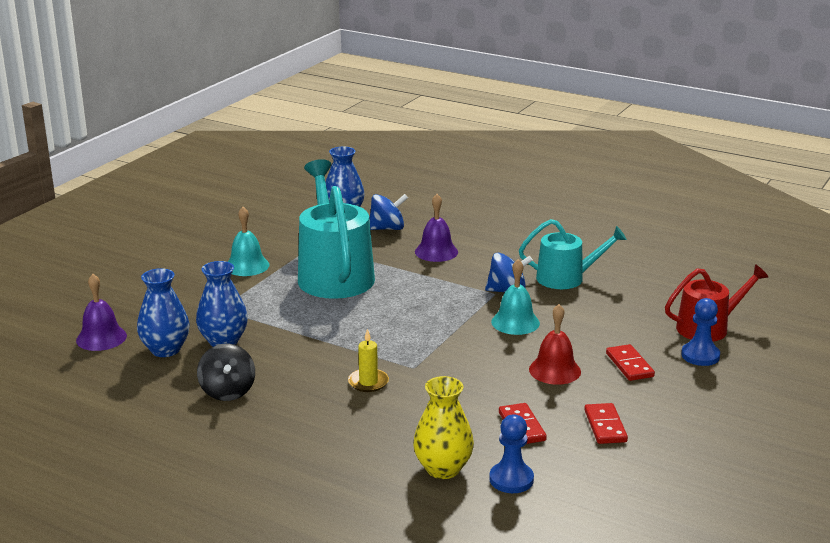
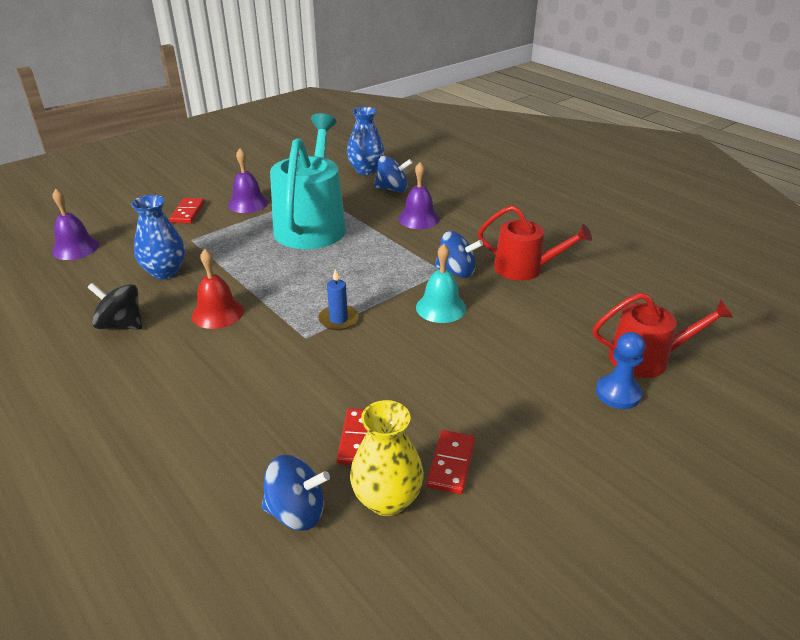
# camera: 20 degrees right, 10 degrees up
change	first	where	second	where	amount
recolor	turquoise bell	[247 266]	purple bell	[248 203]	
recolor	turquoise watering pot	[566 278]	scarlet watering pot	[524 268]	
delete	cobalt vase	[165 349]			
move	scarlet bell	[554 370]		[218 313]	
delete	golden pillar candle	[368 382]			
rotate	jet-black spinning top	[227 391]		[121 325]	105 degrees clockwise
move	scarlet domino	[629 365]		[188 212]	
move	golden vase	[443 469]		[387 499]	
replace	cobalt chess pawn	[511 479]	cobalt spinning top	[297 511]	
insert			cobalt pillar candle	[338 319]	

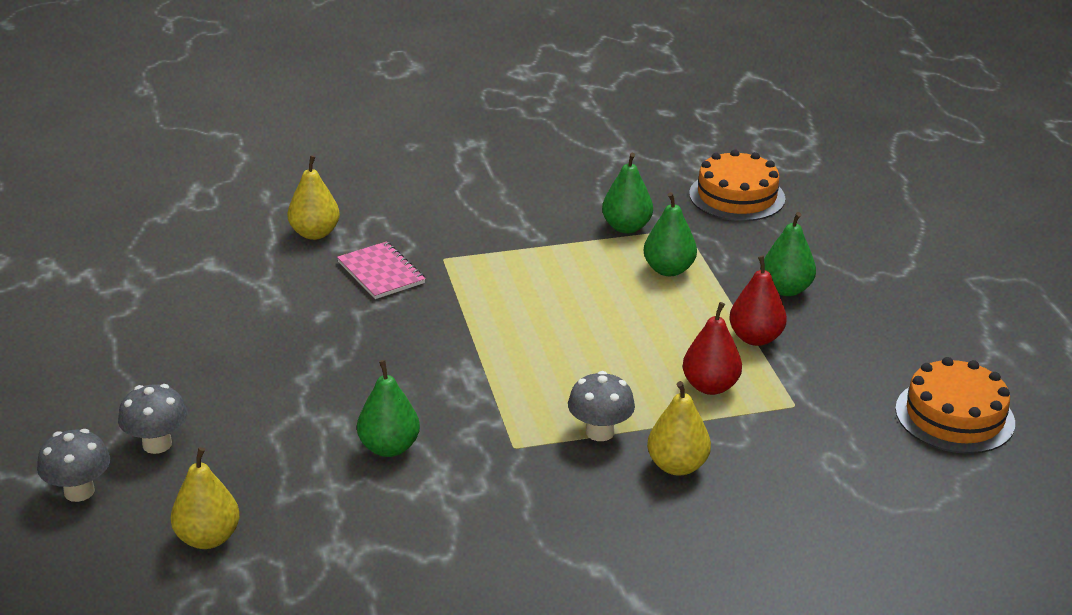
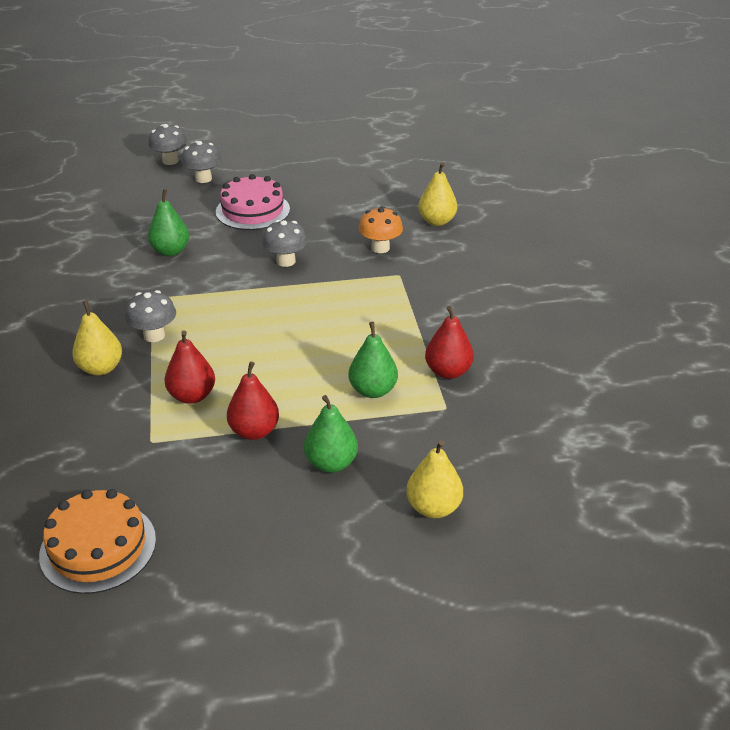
# camera: 95 degrees right, 5 degrees up
change	first	where	second	where	amount
delete	bright orange layer cake	[737 196]			
recolor	emerald toy pear	[626 227]	scarlet toy pear	[448 371]	
replace	pink exercise book	[381 272]	bright orange mushroom	[380 248]	
move	golden toy pear	[208 538]		[433 507]	
insert			pink layer cake	[252 210]	
insert			grey mushroom	[286 261]	

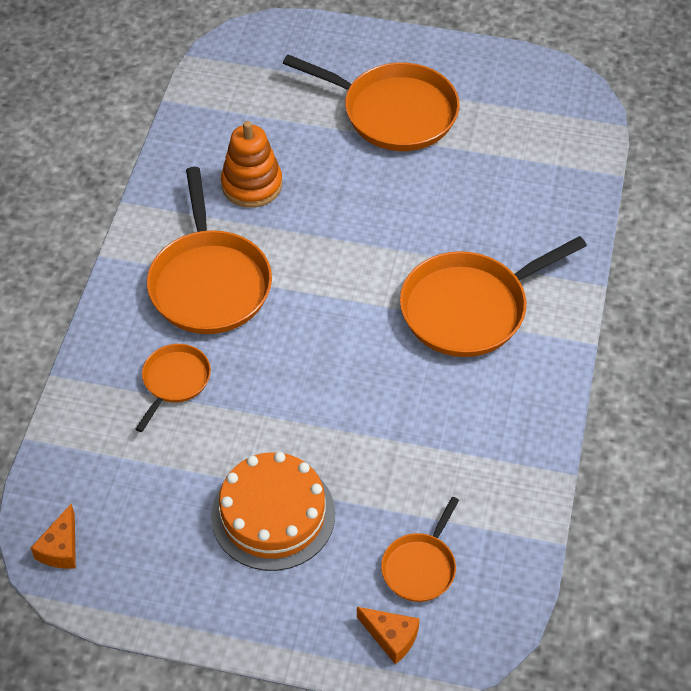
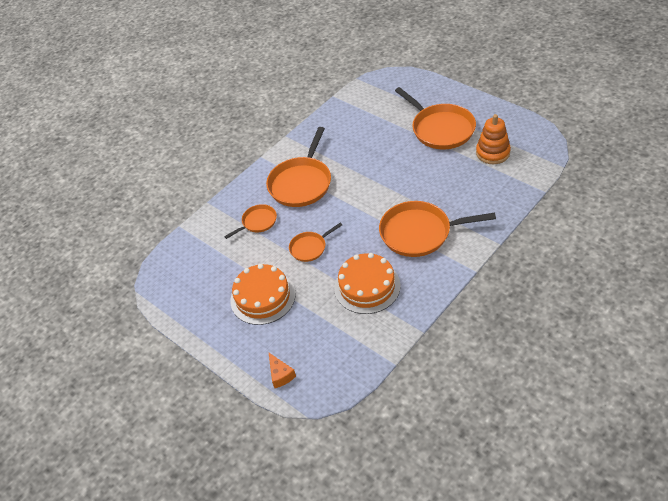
# camera: 35 degrees right, 5 degrees down
change	first	where	second	where	amount
move	bright orange stacking rings	[252 185]		[493 153]	
move	bright orange skillet	[420 567]		[310 248]	
delete	bright orange piece of cheese	[61 548]			
insert			bright orange layer cake	[367 286]	

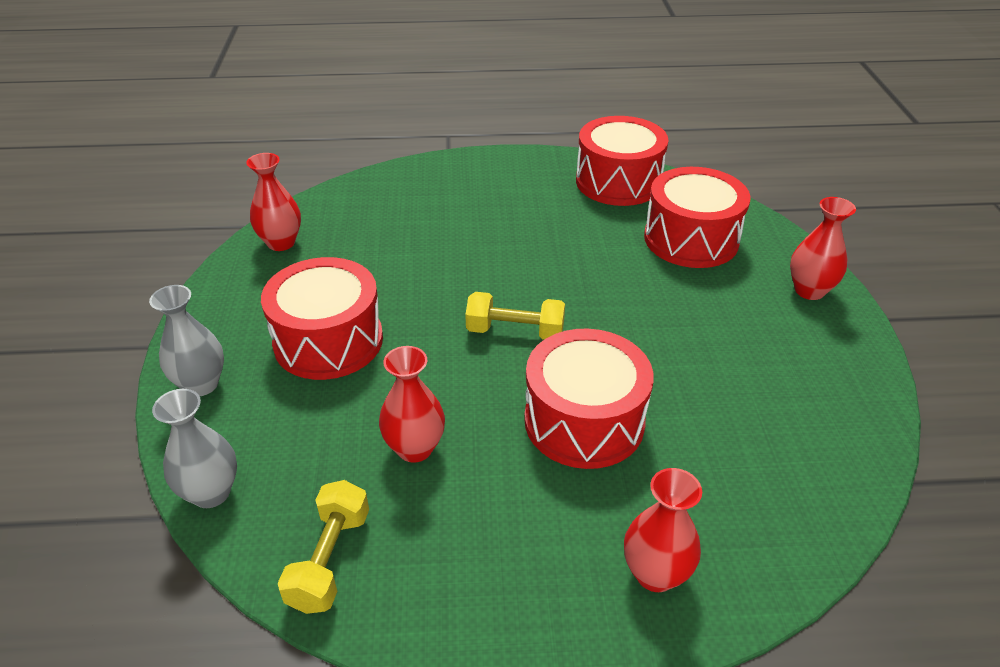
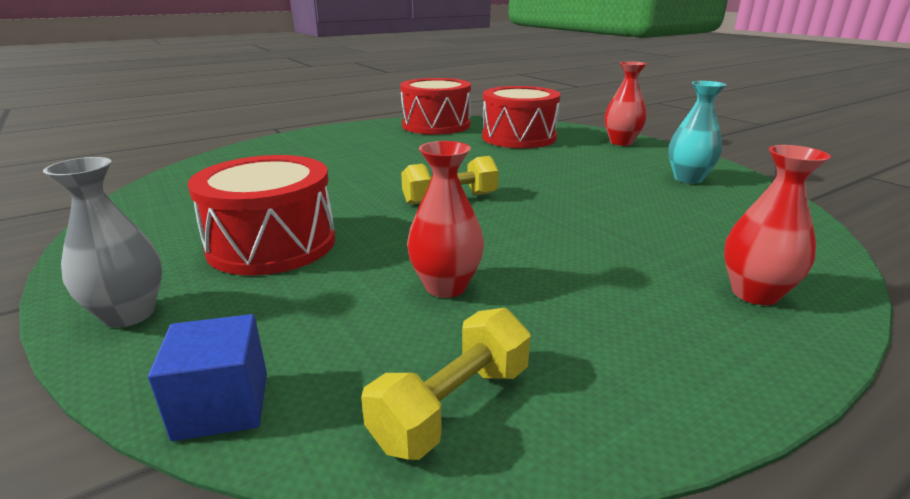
# camera: 30 degrees left, 15 degrees down
change	first	where	second	where	amount
delete	scarlet vase	[281 243]			
delete	scarlet toy drum	[584 421]			
replace	grey vase	[211 493]	cobalt block	[222 405]	
rotate	golden dumbbell	[329 559]		[452 406]	60 degrees clockwise
insert			turquoise vase	[688 178]	

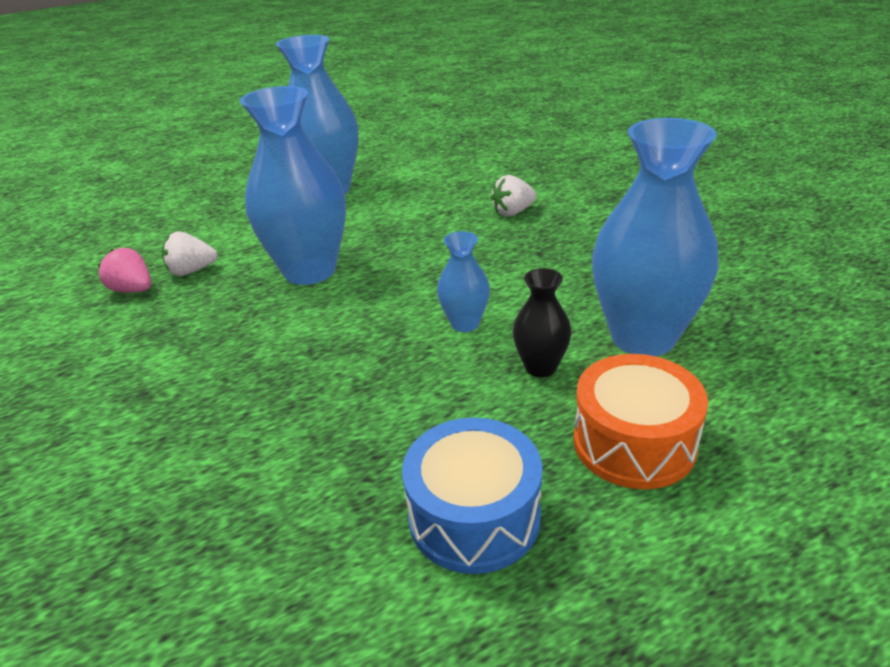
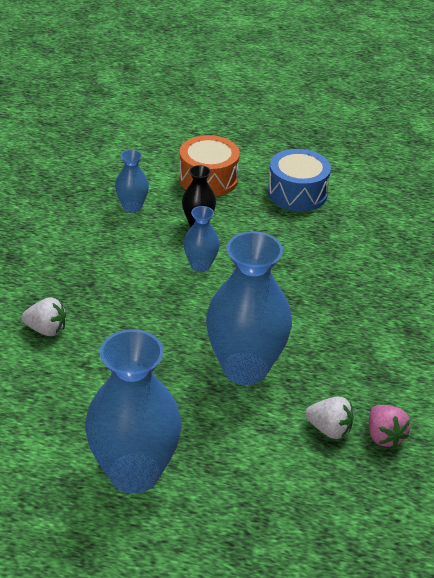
# camera: 145 degrees left, 5 degrees up
change	first	where	second	where	amount
resize	cobalt vase	[643 337]		[132 207]	x0.48

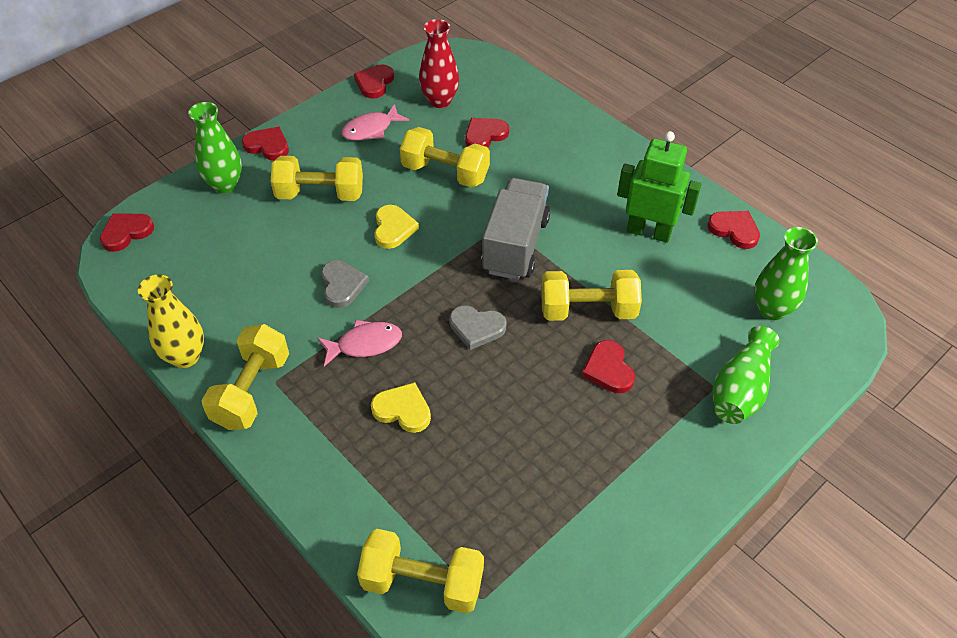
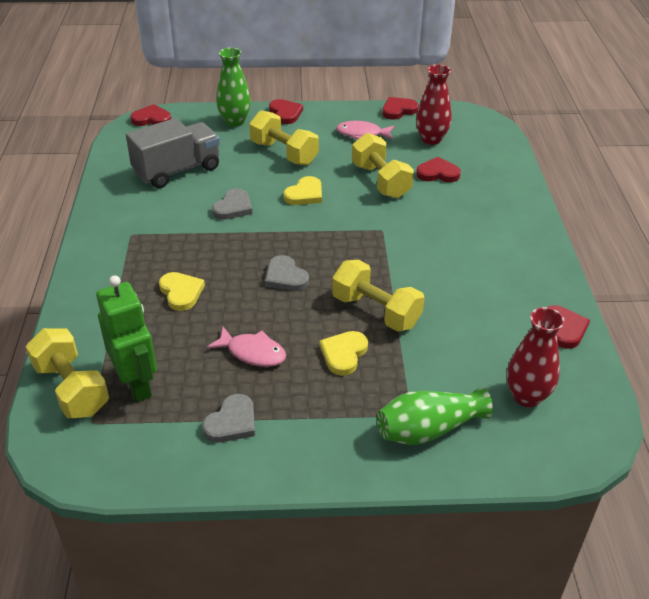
# camera: 40 degrees right, 10 degrees down
change	first	where	second	where	amount
move	emerald toy robot	[649 232]		[137 384]	
move	grey toy truck	[515 245]		[177 170]	
recolor	emerald vase	[771 310]	scarlet vase	[526 396]	
delete	golden vase	[185 356]			
move	pink toy fish	[365 344]		[252 353]	
delete	golden dumbbell	[252 391]			
recolor	scarlet heart	[608 369]	golden heart	[343 354]	
insert			grey heart	[232 422]	

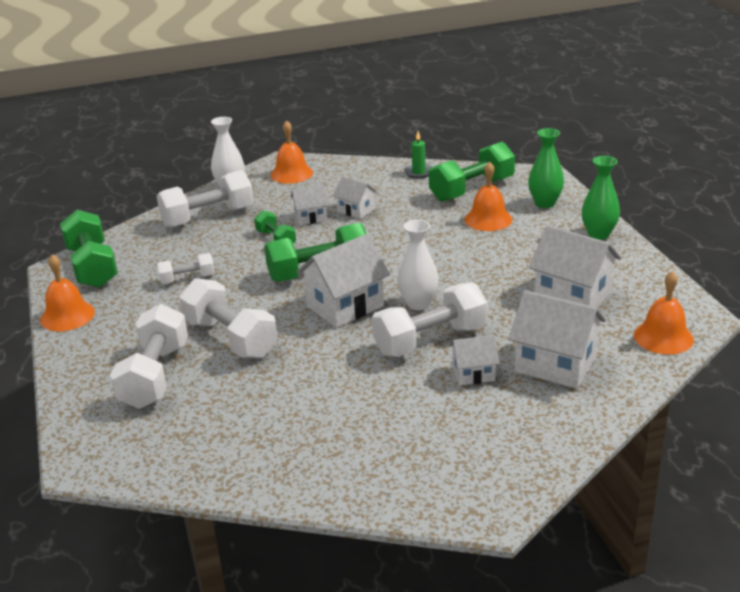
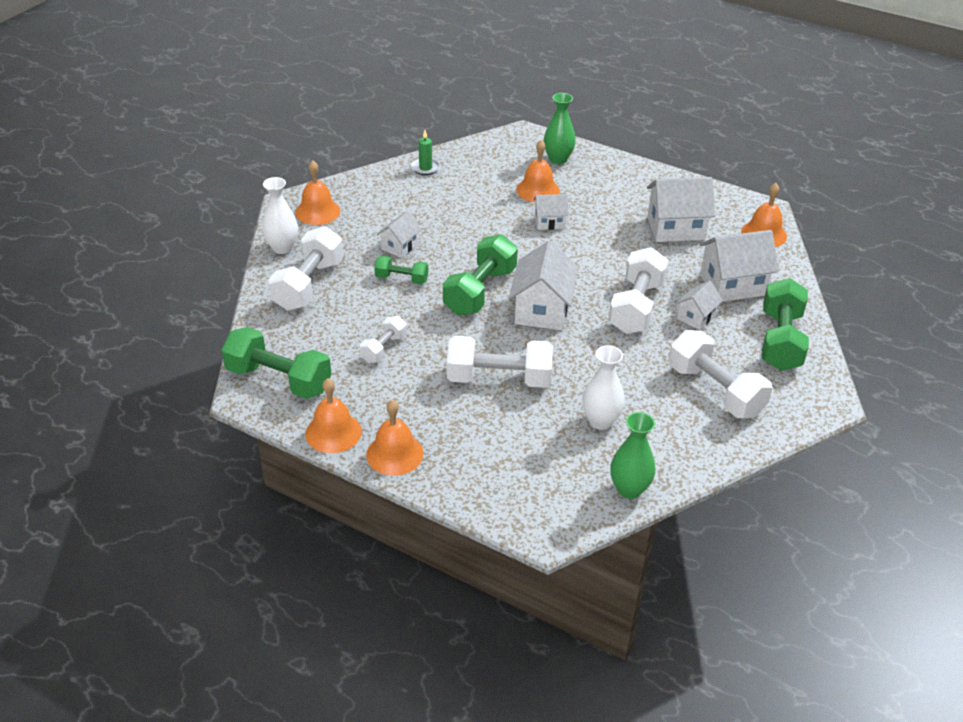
# camera: 45 degrees left, 10 degrees up
change	first	where	second	where	amount
move	emerald dumbbell	[472 189]		[780 341]	
move	emerald vase	[598 234]		[629 489]	
move	snow-white house	[356 210]		[549 222]	
move	snow-white vase	[418 304]		[600 421]	
move	snow-white dumbbell	[155 376]		[715 391]	
insert			bright orange bell	[394 454]	

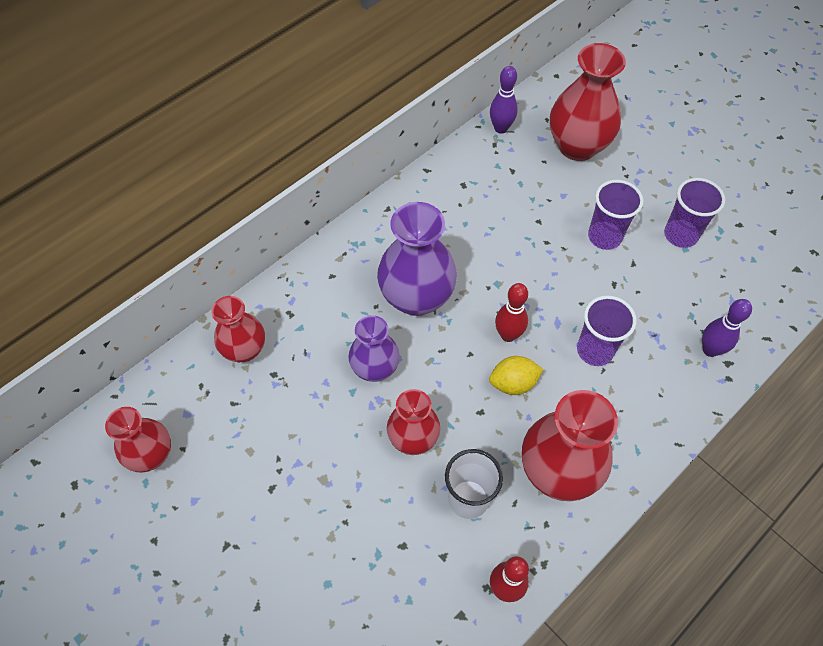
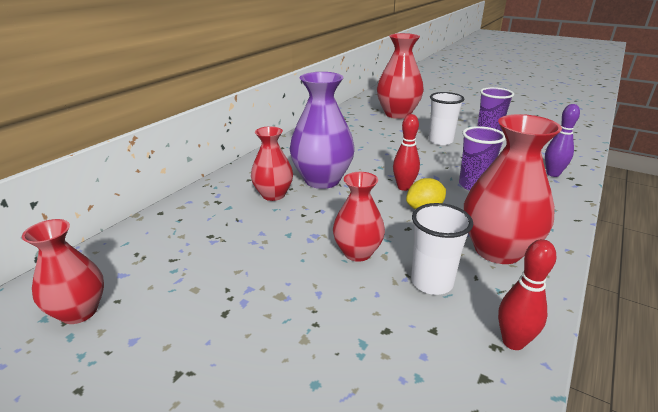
# camera: 15 degrees left, 30 degrees down
change	first	where	second	where	amount
delete	purple bowling pin	[501 128]			
recolor	purple cup	[604 237]	snow-white cup	[440 141]	
move	scarlet vase	[245 349]		[273 195]	
delete	purple vase	[375 368]			

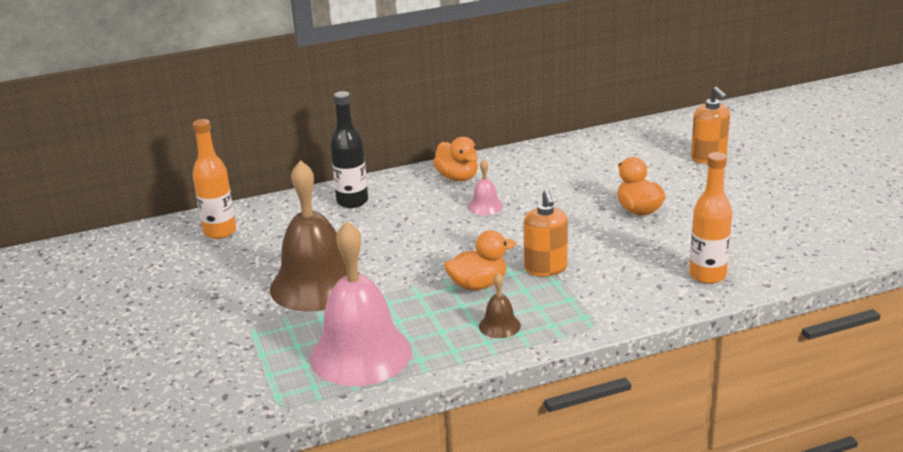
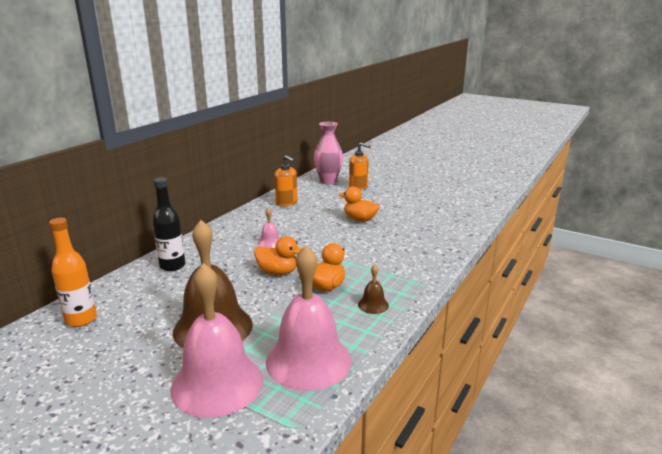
# camera: 40 degrees left, 5 degrees down
change	first	where	second	where	amount
move	bright orange rubber duck	[457 177]		[278 272]	
delete	bright orange flask	[707 275]			
move	bright orange pump bottle	[545 268]		[286 203]	
insert			pink vase	[328 181]	
insert			pink bell	[217 383]	

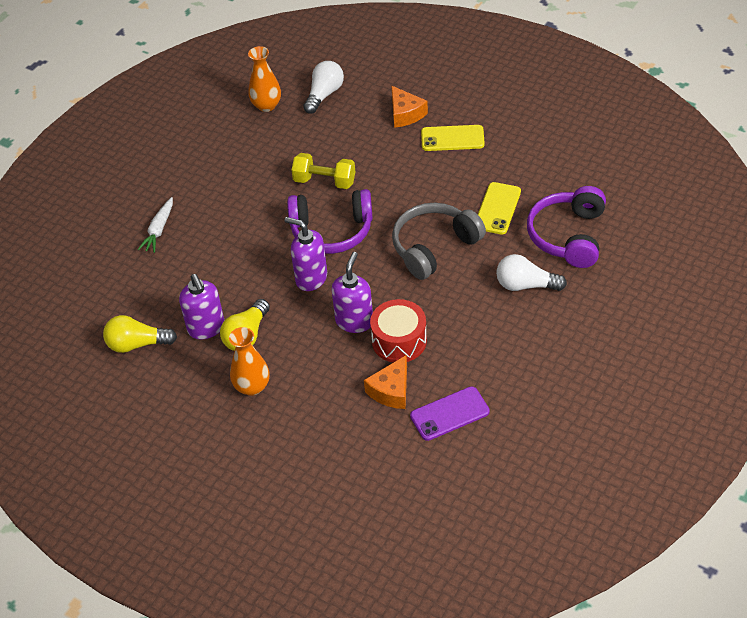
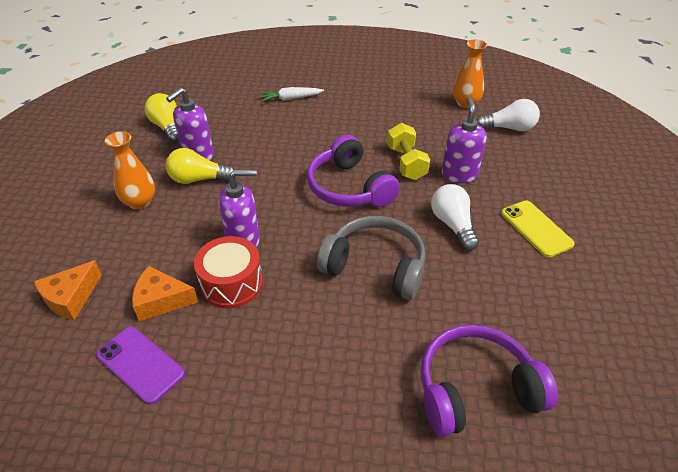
# camera: 60 degrees right, 5 degrees down
change	first	where	second	where	amount
move	bright orange piece of cheese	[405 114]		[71 298]	
delete	golden mobile phone	[497 208]			
move	purple pump bottle	[311 278]		[459 174]	
move	snow-white lightbulb	[525 285]		[453 225]	

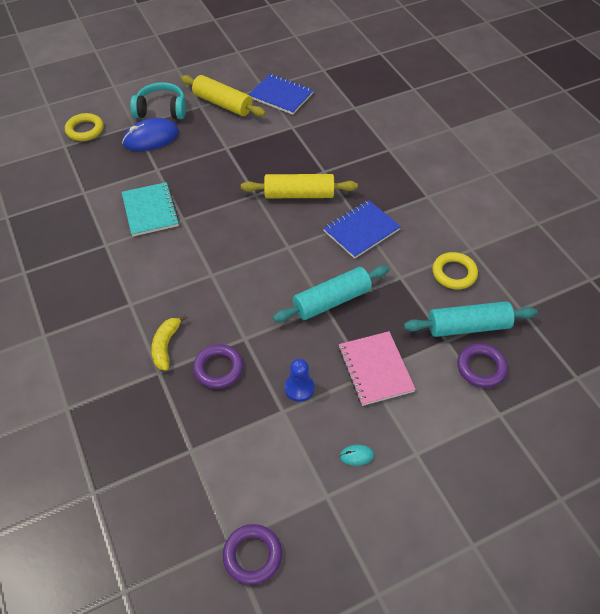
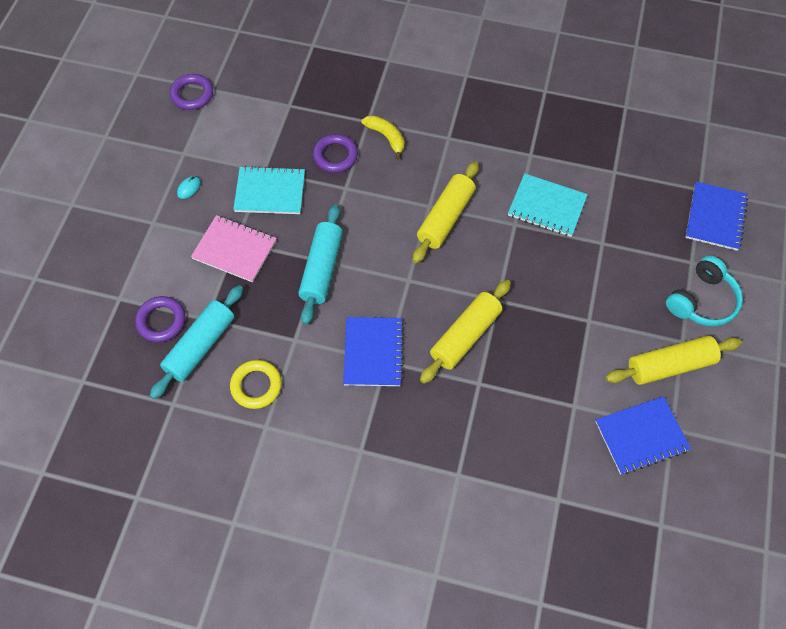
# camera: 130 degrees right, 10 degrees up
change	first	where	second	where	amount
replace	golden torus	[85 130]	cobalt exercise book	[715 217]	
delete	cobalt computer mouse	[151 138]			
replace	cobalt chess pawn	[299 388]	turquoise exercise book	[270 192]	
insert			golden rolling pin	[445 218]	

